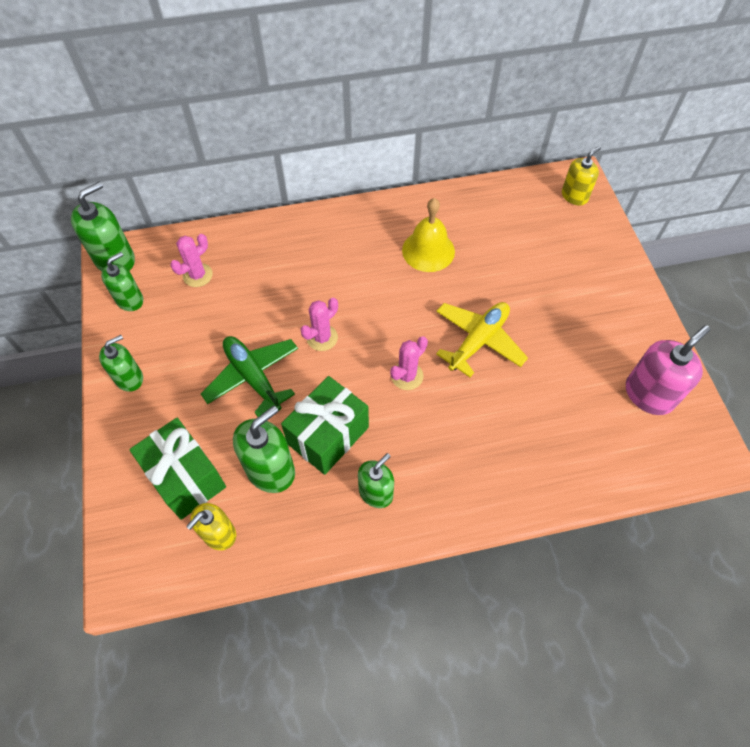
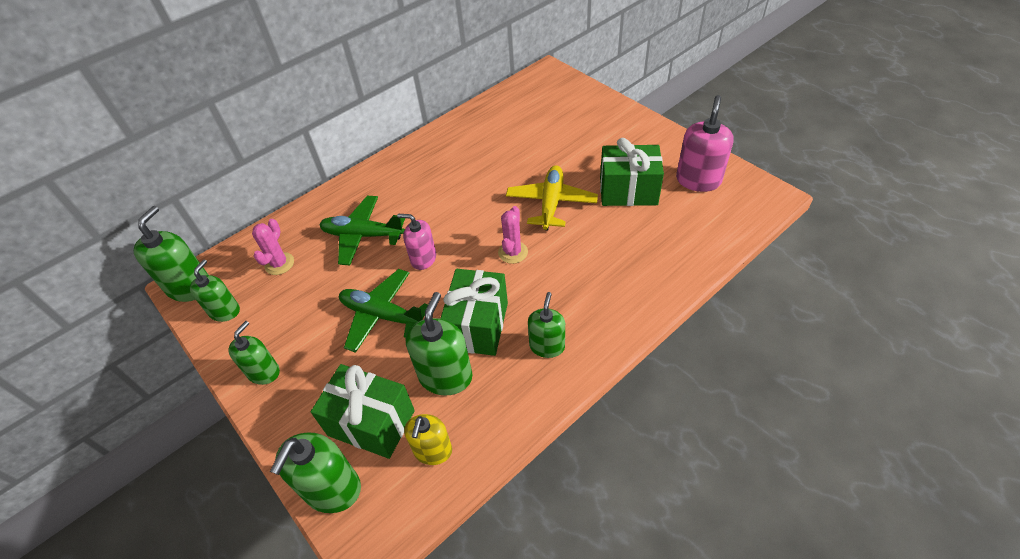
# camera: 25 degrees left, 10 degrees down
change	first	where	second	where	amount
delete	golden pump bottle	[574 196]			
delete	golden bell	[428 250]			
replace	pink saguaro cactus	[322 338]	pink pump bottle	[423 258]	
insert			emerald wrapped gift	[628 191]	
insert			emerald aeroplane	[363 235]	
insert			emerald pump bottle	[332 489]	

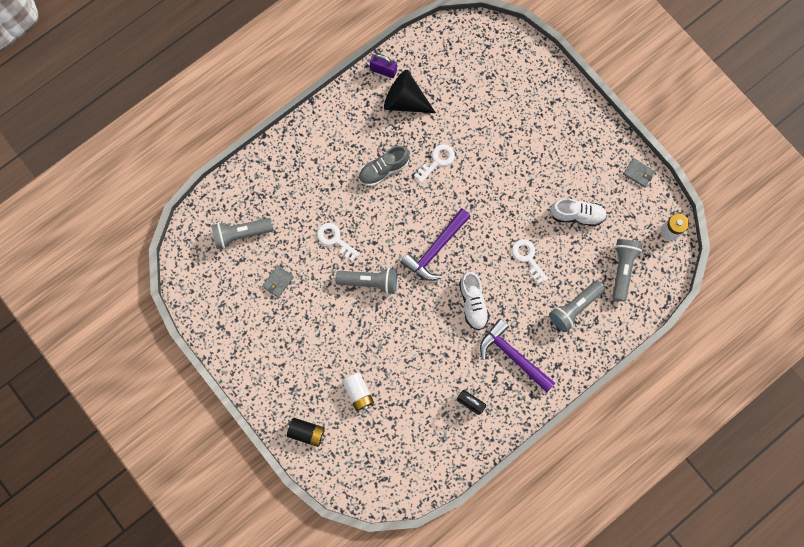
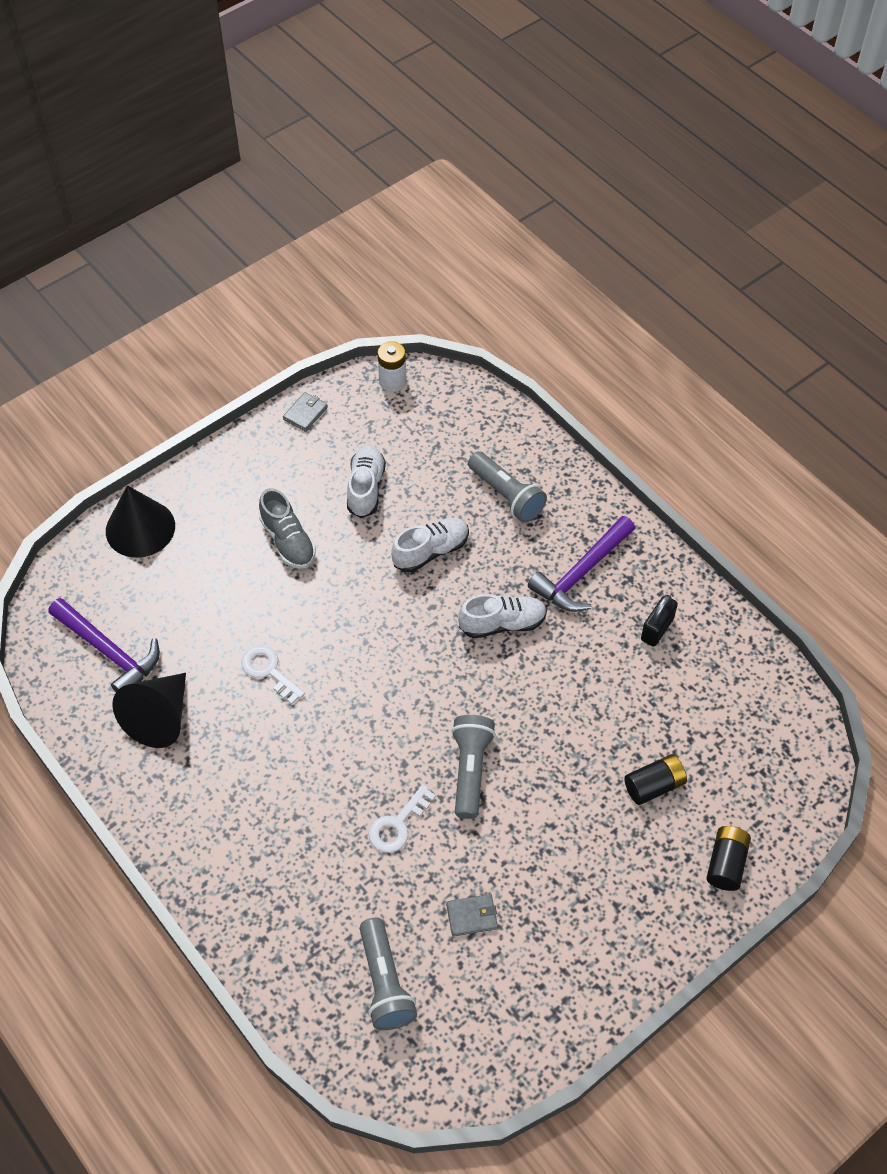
# camera: 90 degrees left, 20 degrees down
change	first	where	second	where	amount
delete	purple small lock	[383 70]			
move	grey shoe	[383 169]		[288 541]	
move	purple claw hammer	[436 249]		[109 652]	
replace	snow-white door key	[527 257]	snow-white shoe	[431 551]	
delete	grey flashlight	[622 269]			
rotate	grey wallet	[278 282]		[472 916]	45 degrees counterclockwise
recolor	snow-white power cell	[358 393]	jet-black power cell	[654 786]	
insert			jet-black cone	[140 528]	

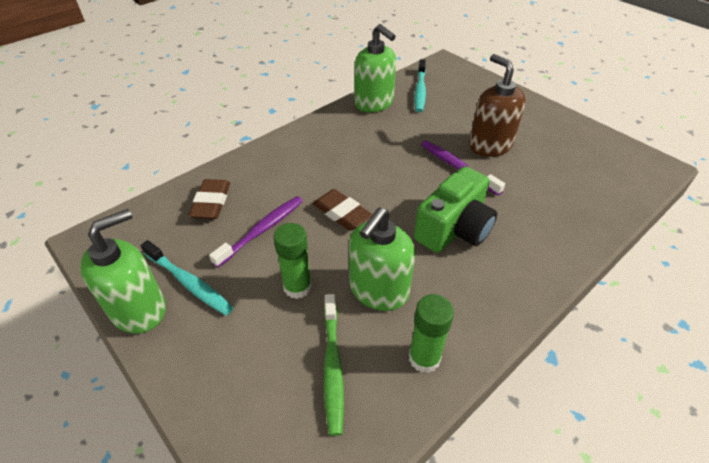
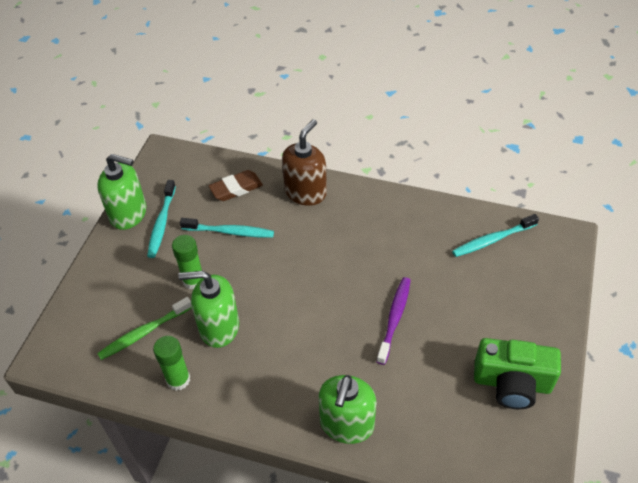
# camera: 60 degrees right, 5 degrees up
change	first	where	second	where	amount
move	emerald pump bottle	[374 103]		[346 424]	
move	dark brown pump bottle	[490 145]		[305 192]	
move	emerald photo camera	[454 229]		[512 383]	
delete	dark brown eraser	[342 213]			
recolor	purple toothbrush	[262 230]	turquoise toothbrush	[230 232]	

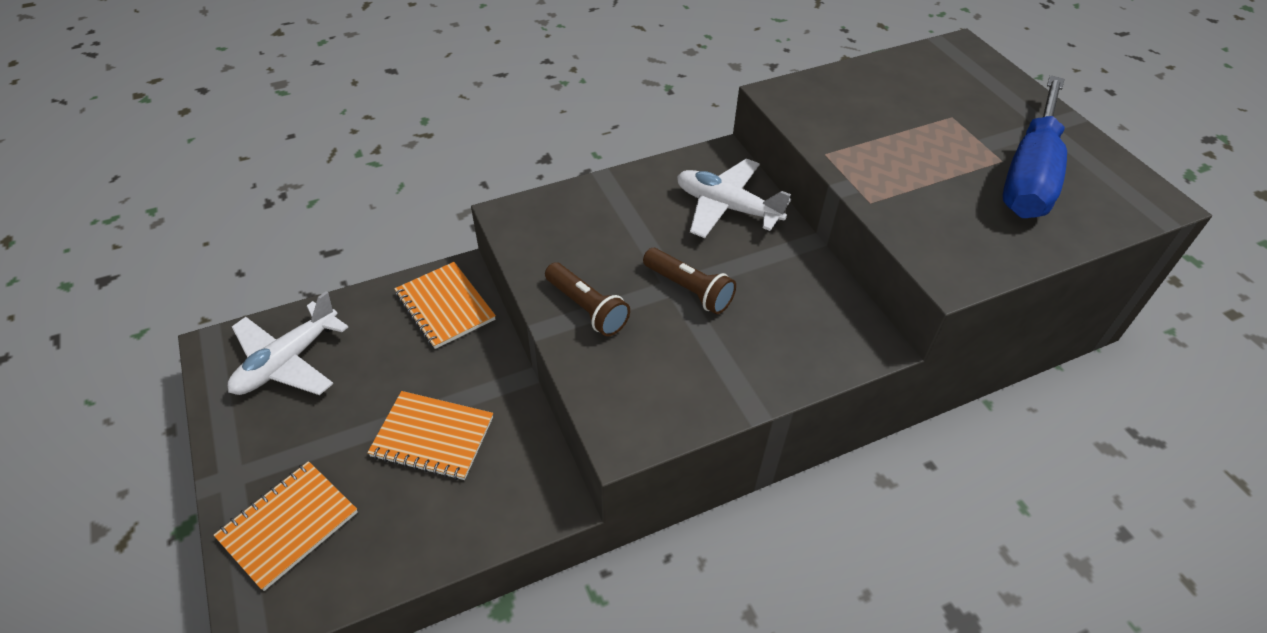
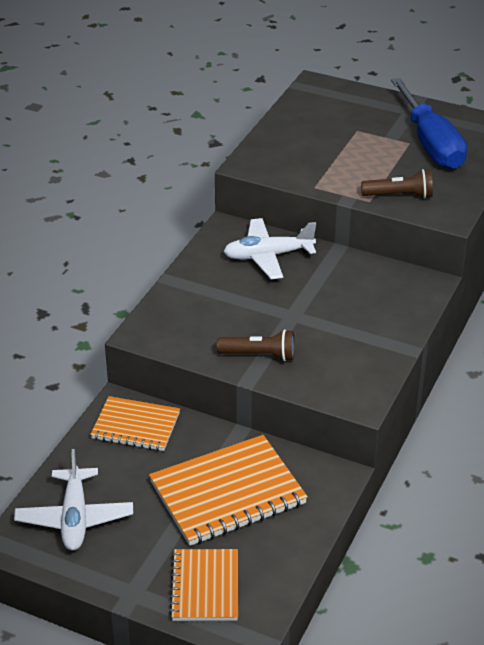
# camera: 40 degrees left, 10 degrees down
change	first	where	second	where	amount
move	dark brown flashlight	[688 289]		[399 195]	
resize	bright orange exercise book	[432 437]		[227 493]	x1.61

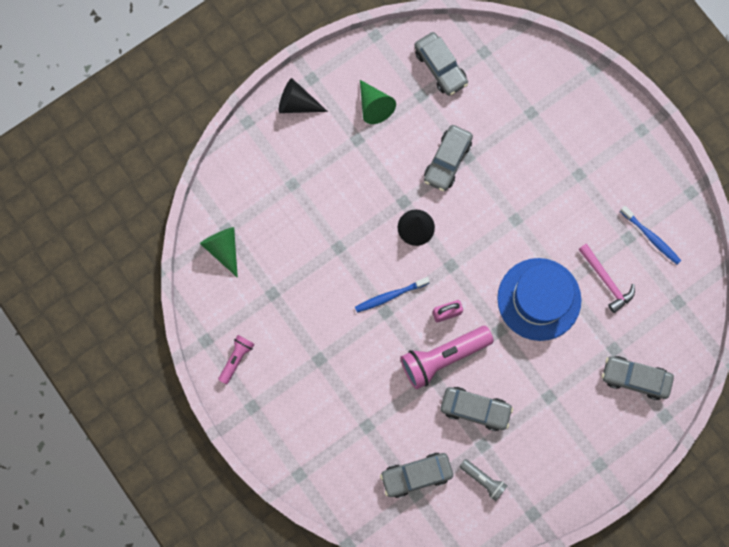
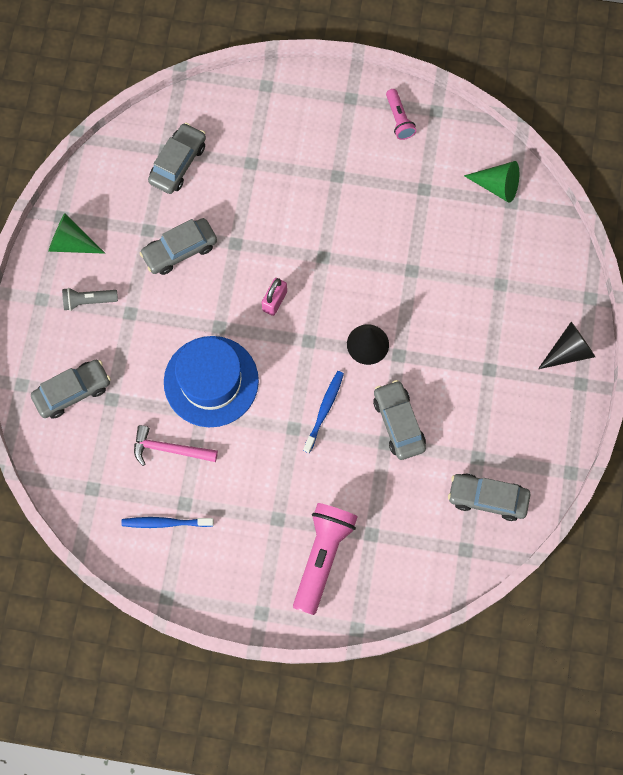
# camera: 135 degrees right, 5 degrees down
change	first	where	second	where	amount
move	emerald cone	[374 106]		[72 243]	
move	cobalt toothbrush	[390 296]		[324 410]	
move	pink flashlight	[443 357]		[322 556]	
move	grey flashlight	[483 480]		[88 301]	

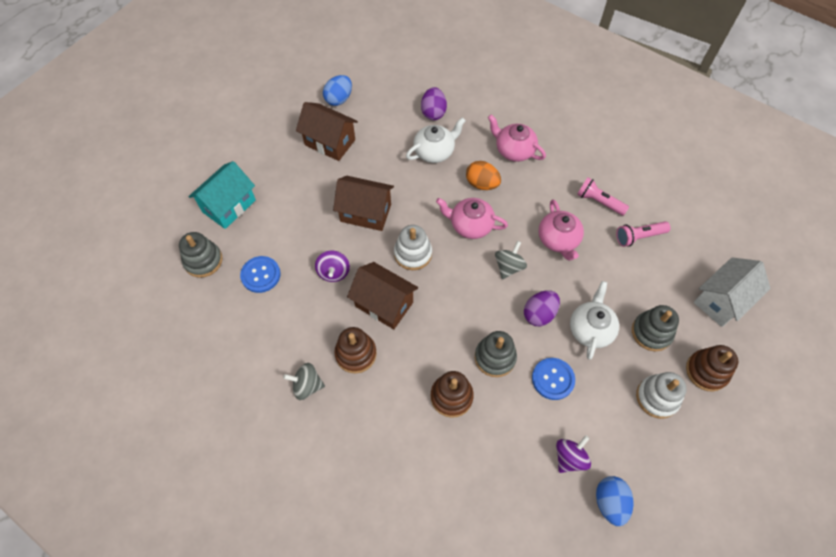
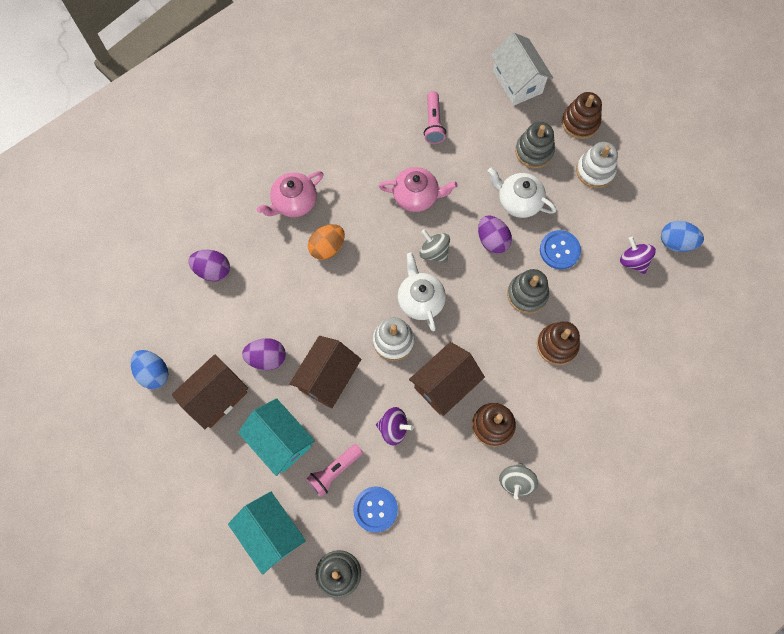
# camera: 75 degrees left, 10 degrees up
change	first	where	second	where	amount
move	snow-white teapot	[435 151]		[420 299]	
move	pink flashlight	[599 202]		[334 471]	
delete	pink teapot	[470 225]			
insert			purple egg	[267 358]	
insert			turquoise house	[280 441]	

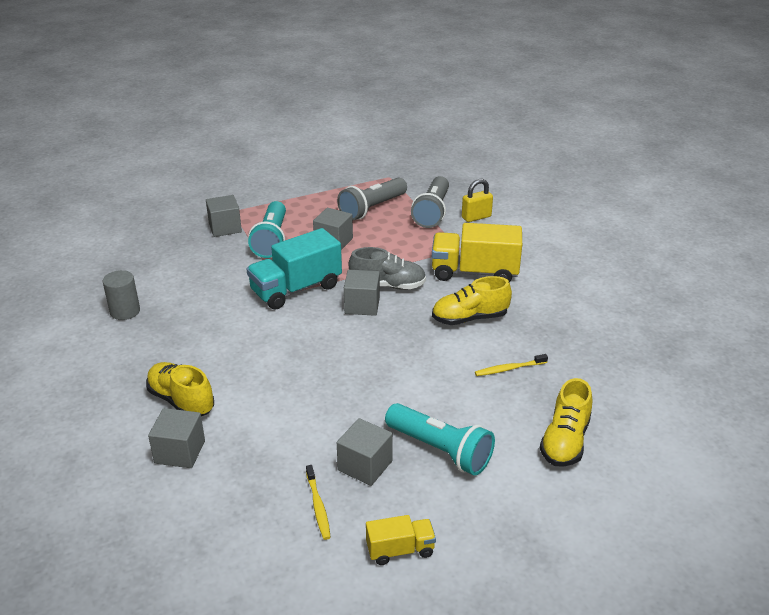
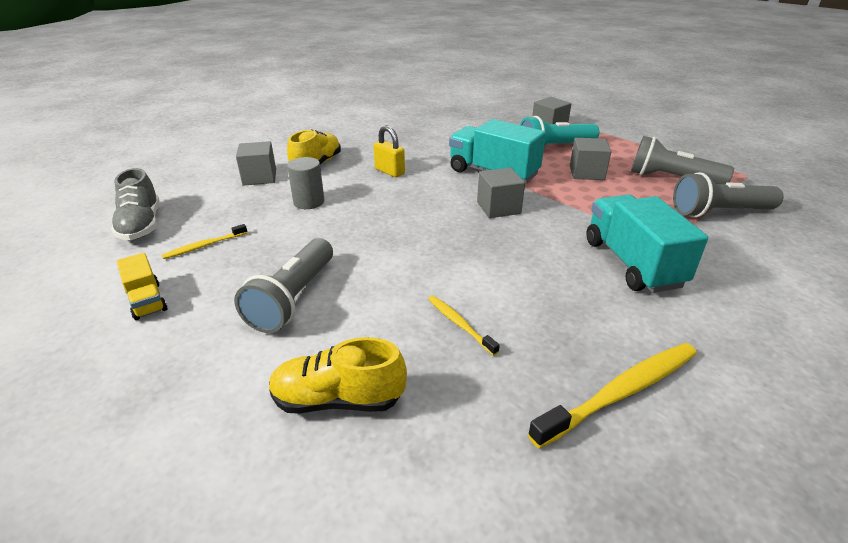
# camera: 70 degrees right, 0 degrees up
change	first	where	second	where	amount
move	golden small lock	[476 217]		[389 171]	
recolor	golden toy truck	[474 272]	turquoise toy truck	[632 263]	
move	grey shoe	[388 285]		[141 225]	
move	grey solid cylinder	[125 311]		[309 202]	
delete	golden shoe	[469 318]			
recolor	turquoise flashlight	[440 450]	grey flashlight	[293 298]	
delete	grey block	[365 465]			
insert			golden toothbrush	[621 392]	

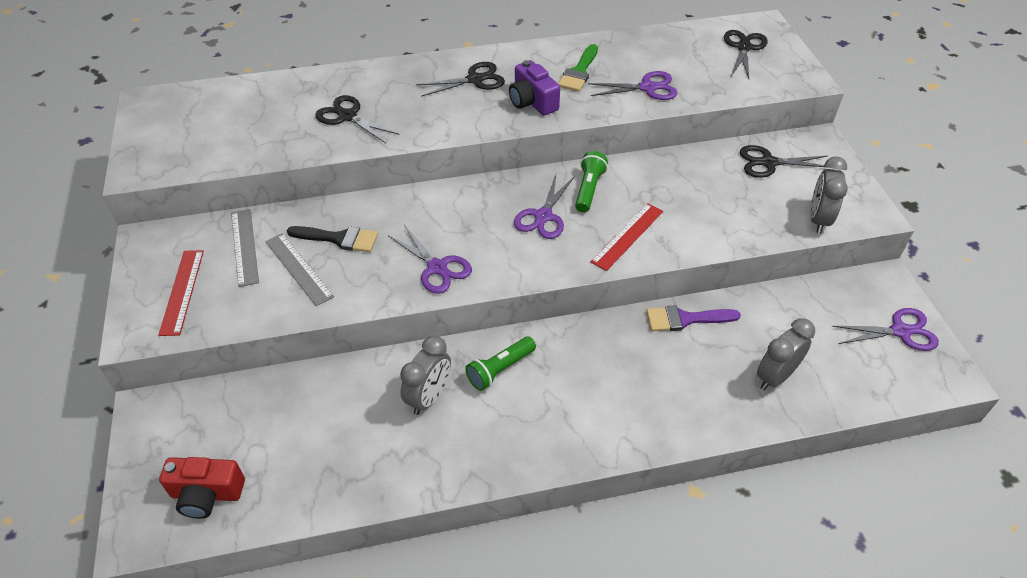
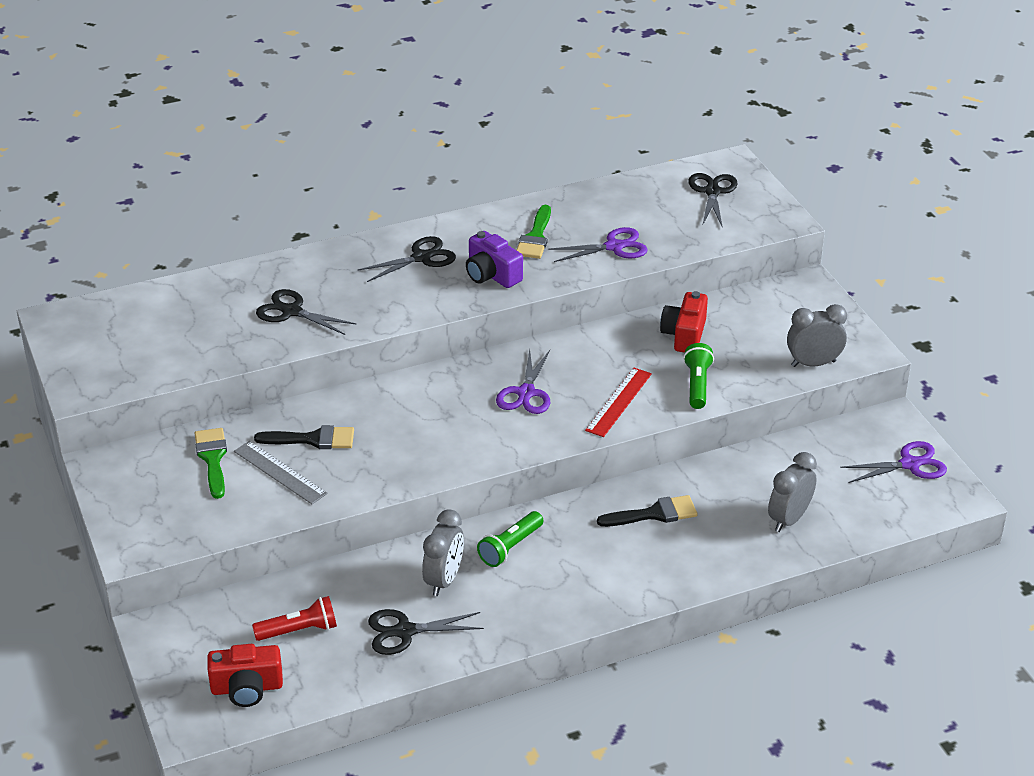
# camera: 10 degrees left, 10 degrees down
change	first	where	second	where	amount
move	jet-black pair of scissors	[768 163]		[405 631]	
move	emerald flashlight	[589 189]		[697 385]	
rotate	grey bedside clock	[818 219]		[813 363]	75 degrees clockwise
replace	grey measuring stick	[244 247]	emerald brush	[212 459]	
delete	purple pair of scissors	[437 268]			
delete	scarlet measuring stick	[182 291]			
delete	purple brush	[685 319]			
insert			scarlet photo camera	[684 335]	
insert			jet-black brush	[654 514]	
insert			scarlet flashlight	[299 630]	

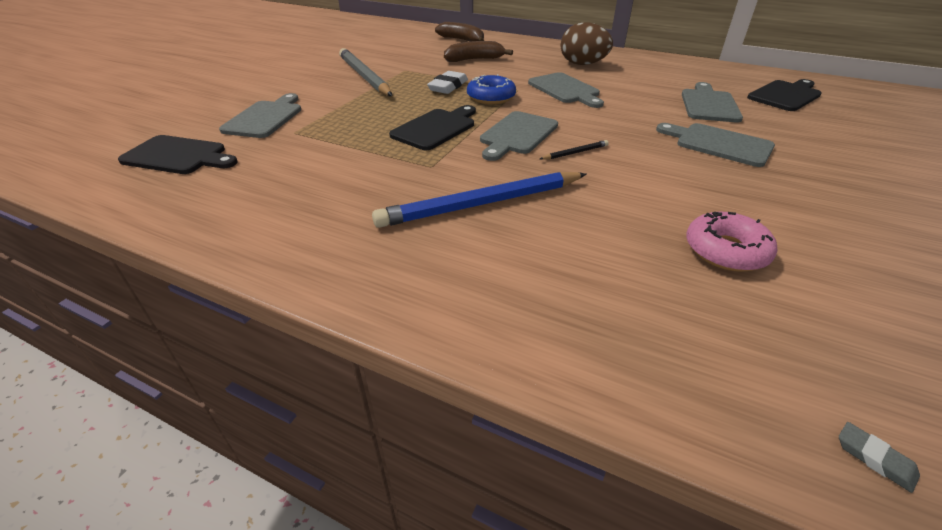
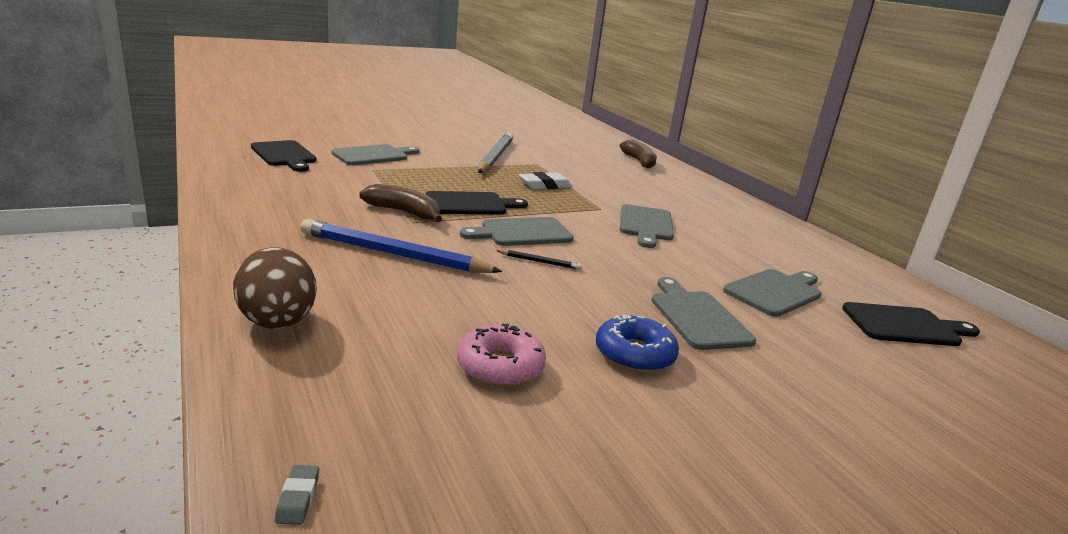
# camera: 35 degrees right, 15 degrees down
change	first	where	second	where	amount
move	dark brown egg	[582 64]		[278 323]	
move	dark brown banana fruit	[474 60]		[404 212]	
move	cobalt glazed donut	[491 97]		[634 354]	

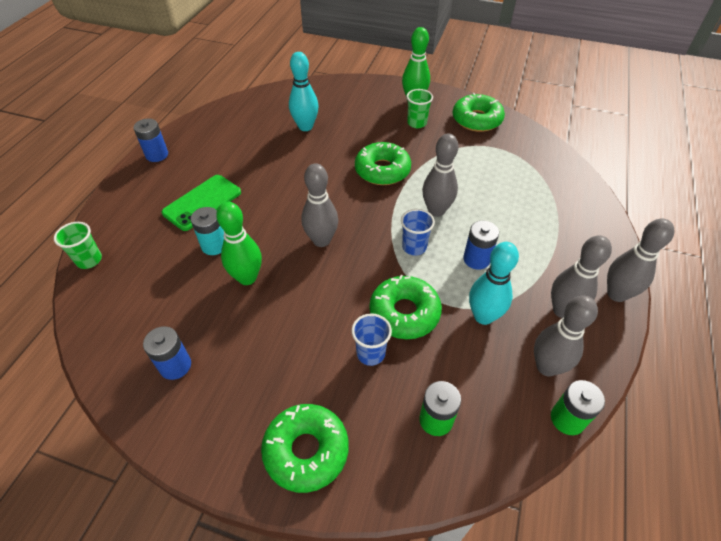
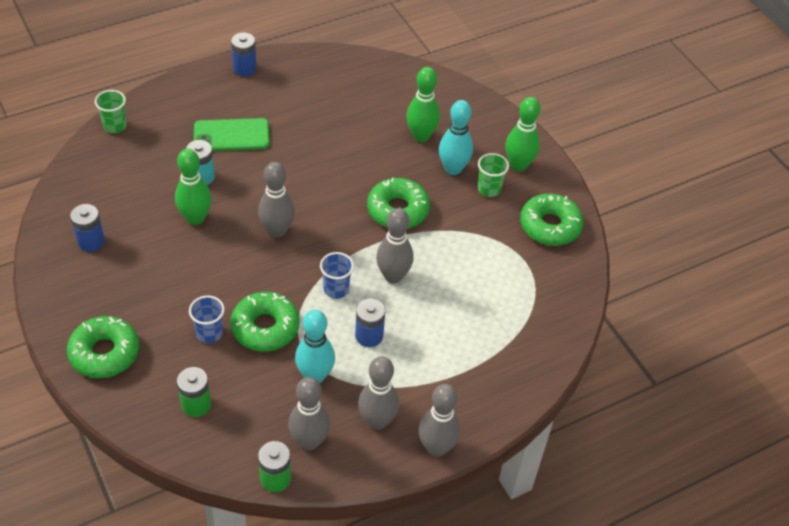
# camera: 40 degrees right, 0 degrees up
change	first	where	second	where	amount
move	turquoise bowling pin	[305 127]		[453 169]	
insert			emerald bowling pin	[421 136]	

